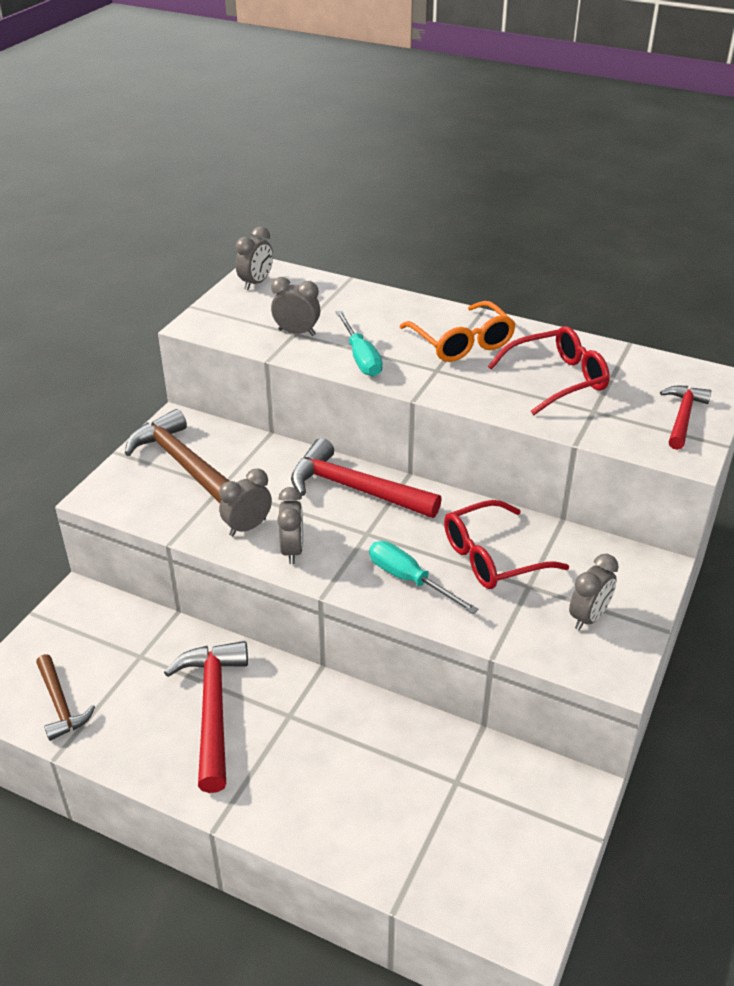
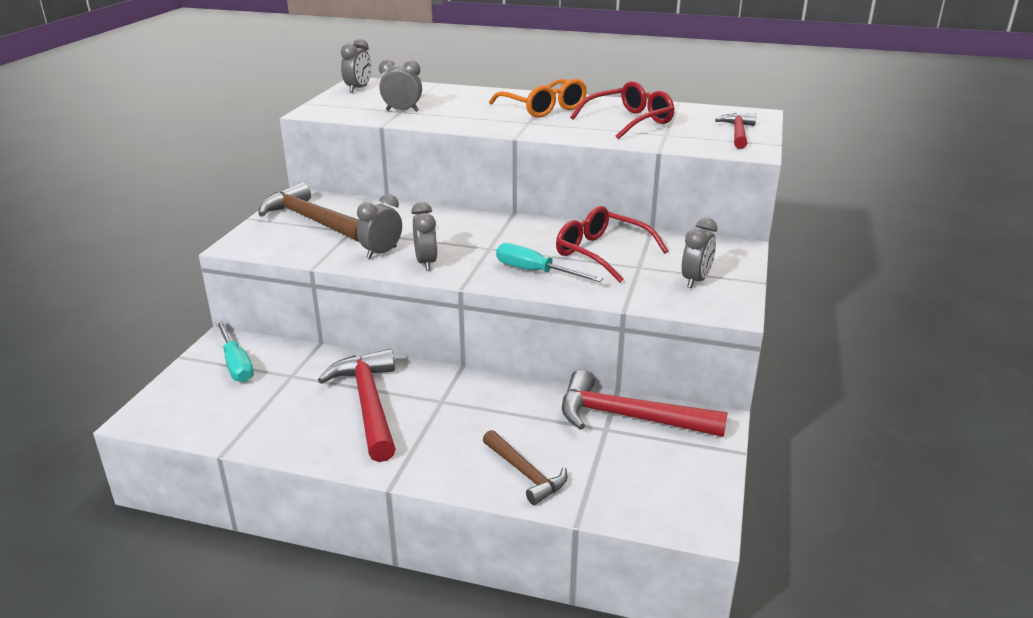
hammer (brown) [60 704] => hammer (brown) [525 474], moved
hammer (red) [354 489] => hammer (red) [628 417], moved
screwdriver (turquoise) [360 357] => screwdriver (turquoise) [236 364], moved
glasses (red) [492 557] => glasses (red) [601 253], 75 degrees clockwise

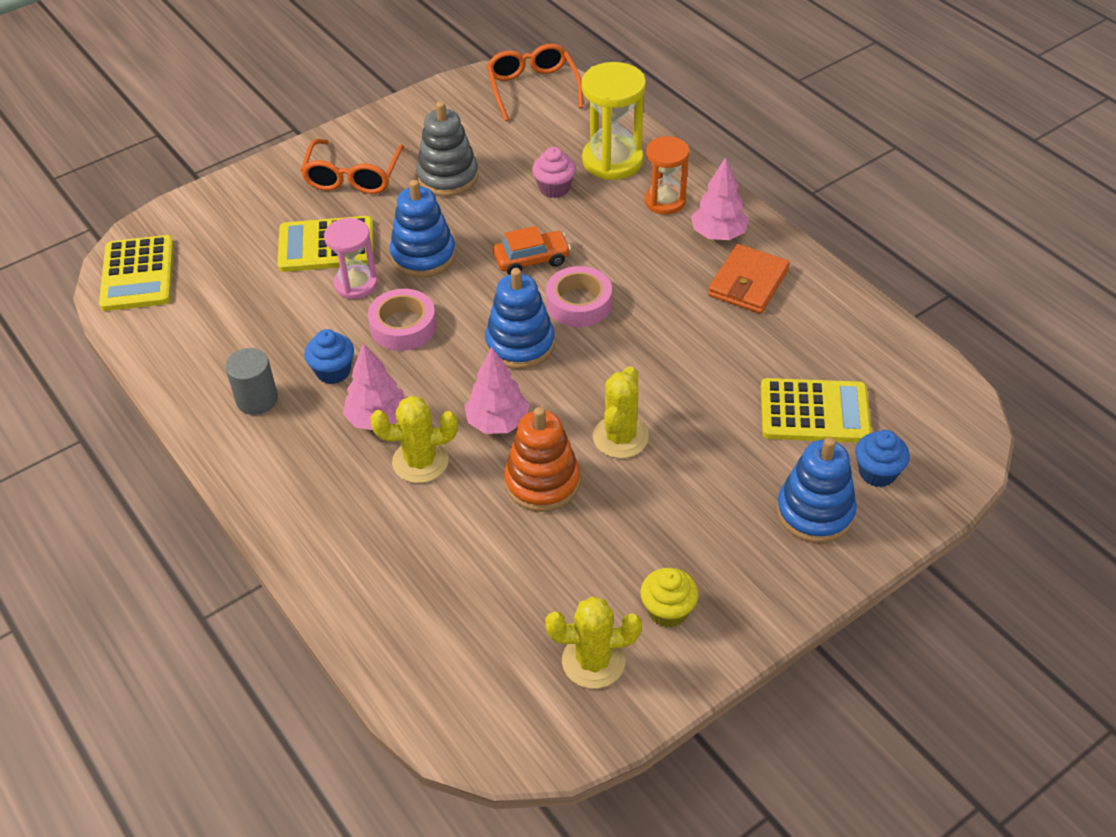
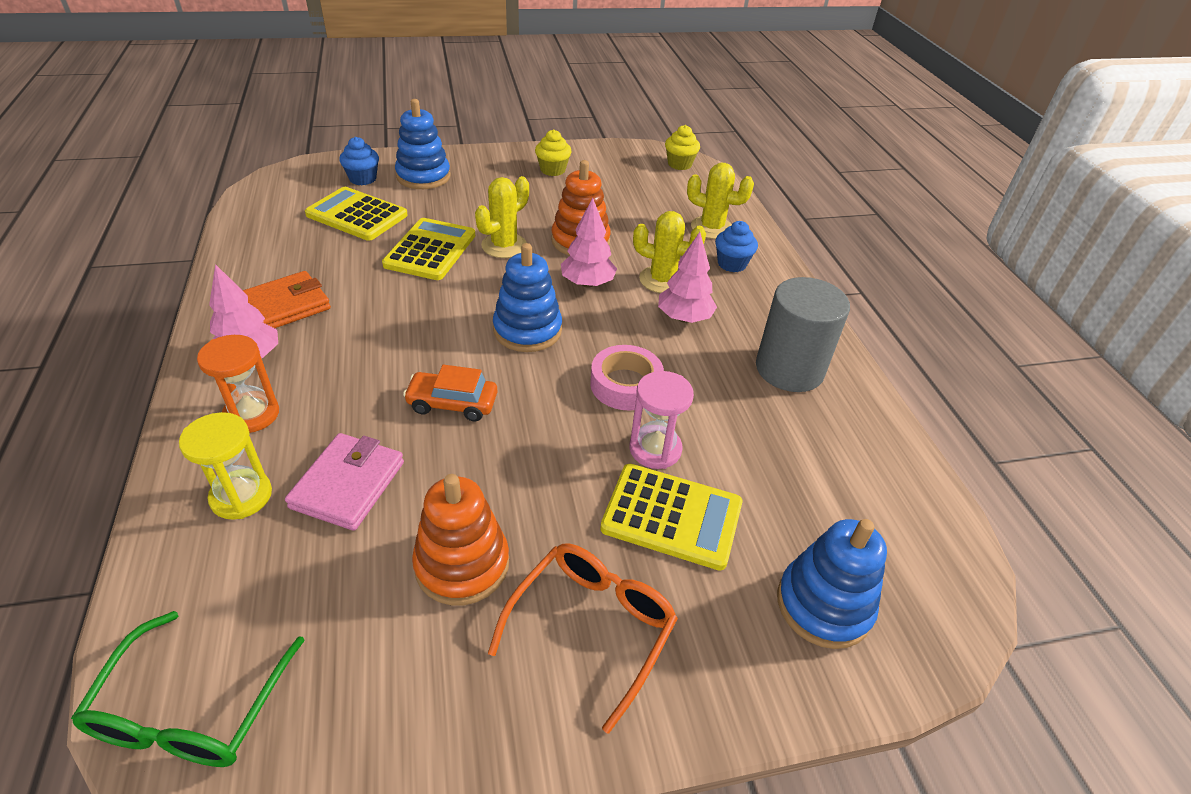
calculator (yellow) [138 274] => calculator (yellow) [430 250], moved
cylinder (grey) [257 399] => cylinder (grey) [789 369], x1.66
cupcake (blue) [333 371] => cupcake (blue) [732 264], moved
stacking toy (blue) [423 256] => stacking toy (blue) [823 605], moved
stacking toy (grey) [447 177] => stacking toy (orange) [462 564]
glasses (orange) [532 88] => glasses (green) [191 710]
cupcake (pink) [554 188] => wallet (pink) [348 485]
cactus (yellow) [593 661] => cactus (yellow) [711 228], moved
tape (pink) [579 303] => nothing
hourglass (yellow) [612 161] => hourglass (yellow) [241 496], x0.66
nothing => cupcake (yellow) [679 164]

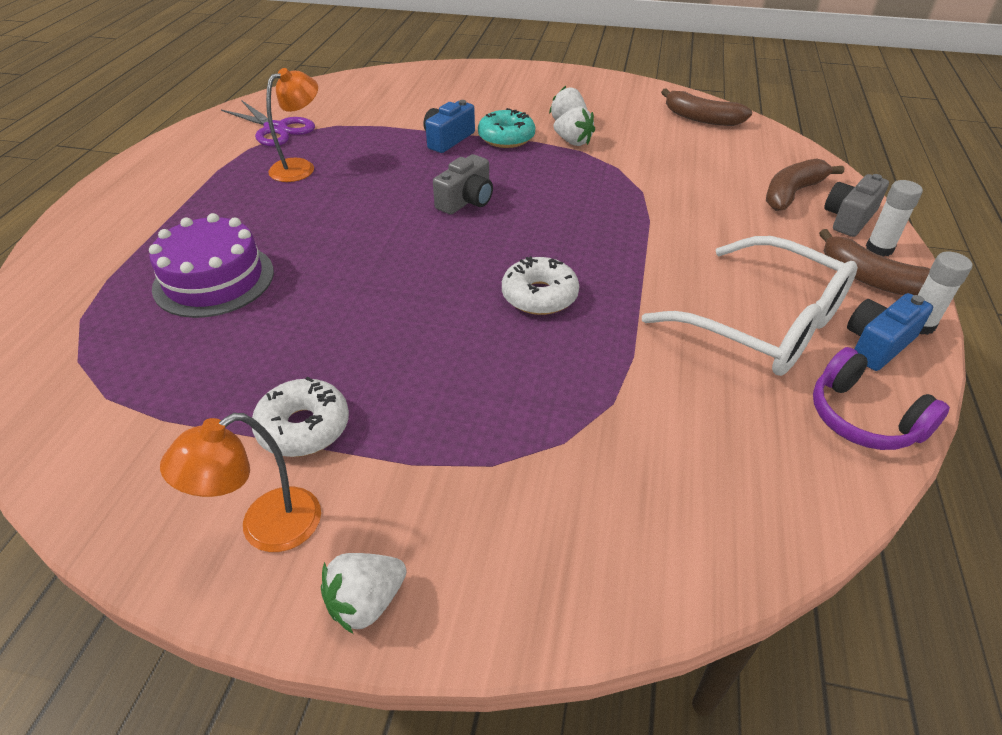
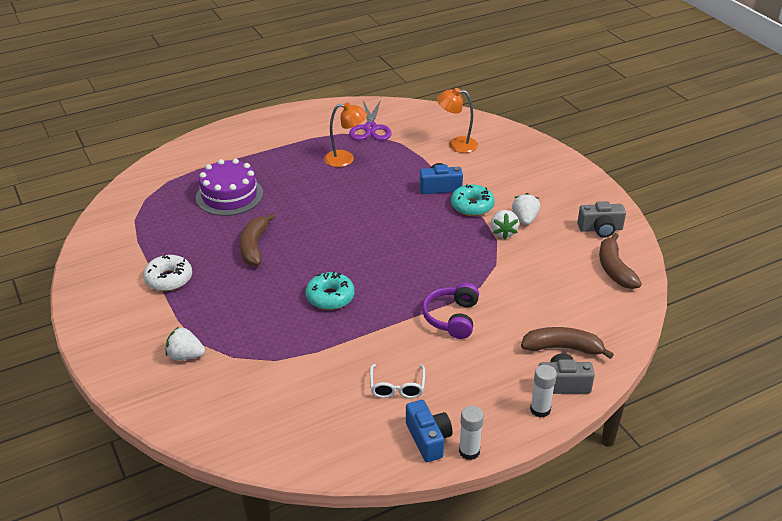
lamp (orange) [266 528] => lamp (orange) [457 144], moved
strawberry (white) [366 602] => strawberry (white) [185 356], moved
camera (grey) [466 200] => camera (grey) [600 229], moved
donut (white) [539 296] => donut (turquoise) [330 297]
glasses (white) [764 324] => glasses (white) [397 387], x0.46
headphones (purple) [863 418] => headphones (purple) [452 318], moved
banana (brown) [871 279] => banana (brown) [254 247], moved
camera (blue) [877 344] => camera (blue) [428 439], 60 degrees clockwise

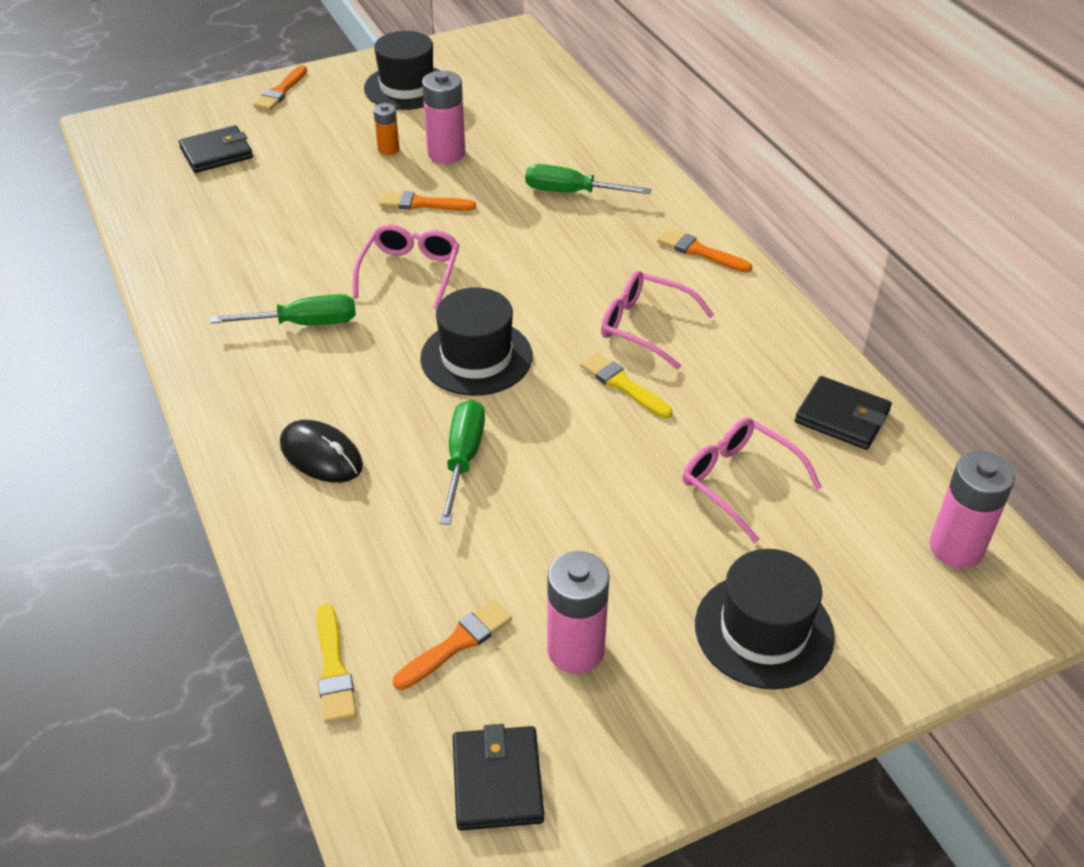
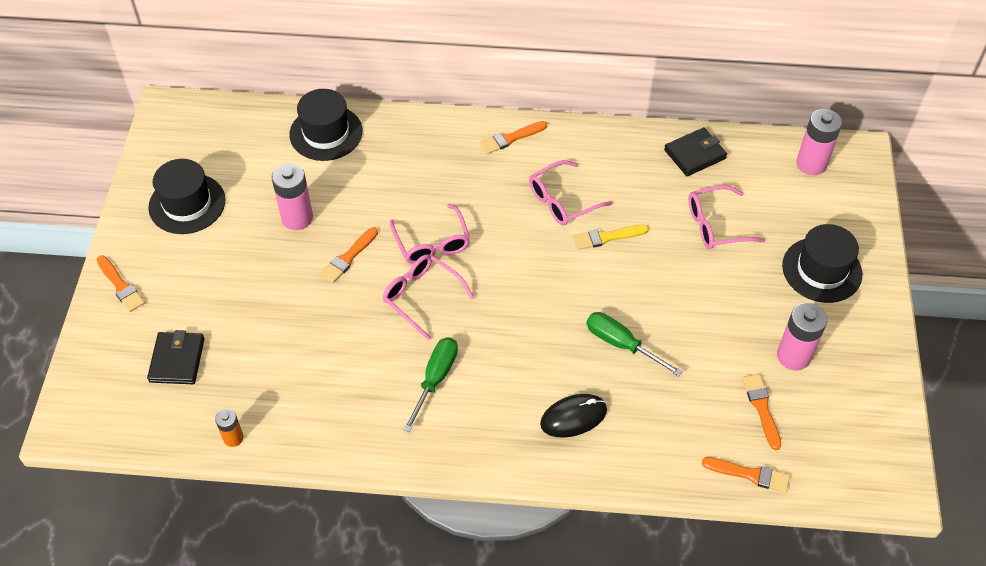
brush (yellow) [334 669] => brush (orange) [750 474]
battery (orange) [388 149] => battery (orange) [233 438], moved
hat (black) [476 357] => hat (black) [326 133], moved
wallet (black) [497 781] => nothing
screwdriver (green) [571 192] => nothing
nothing => glasses (pink) [432 243]

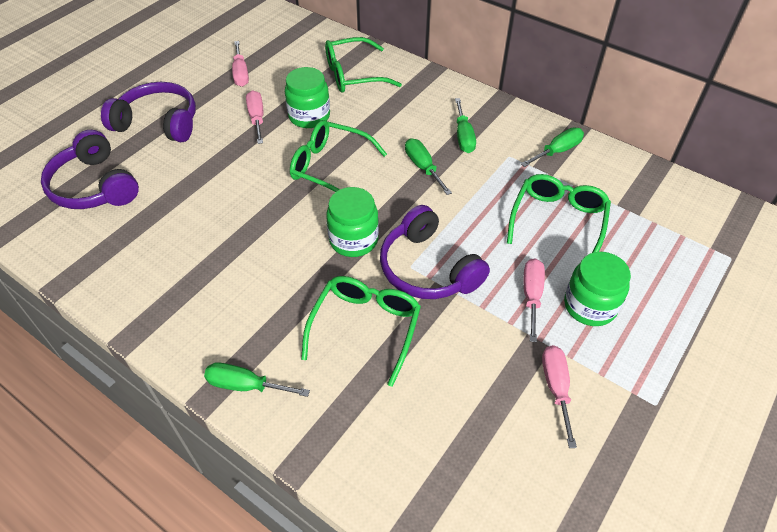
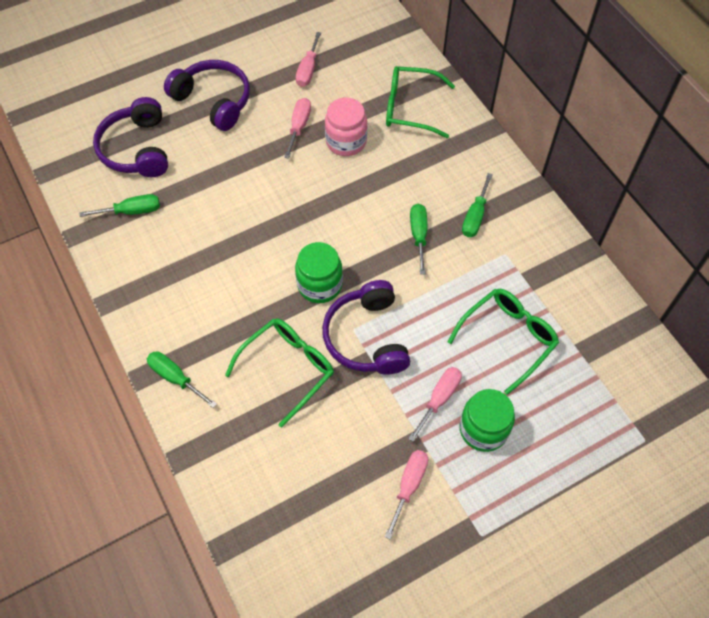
jar (green) [309 116] => jar (pink) [346 141]
glasses (green) [330 167] => nothing
screwdriver (green) [557 151] => screwdriver (green) [132 211], moved

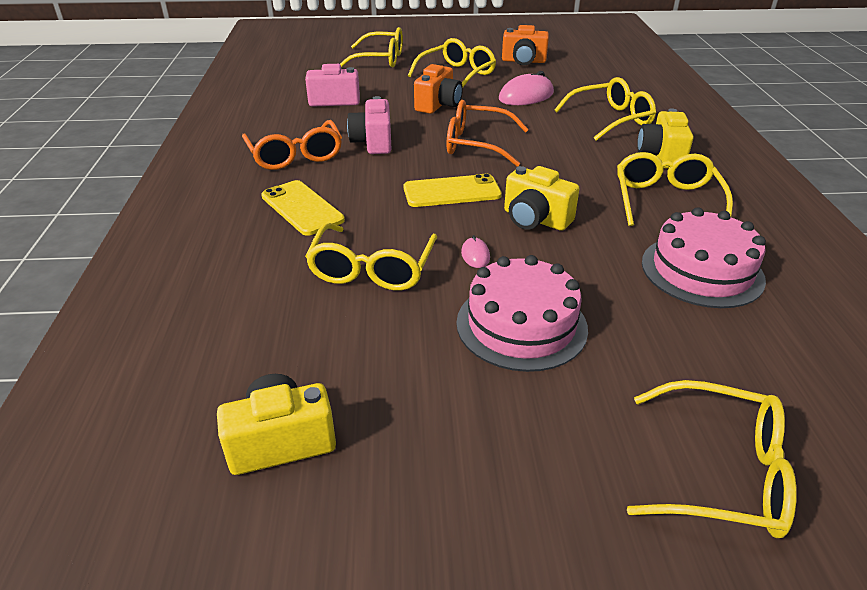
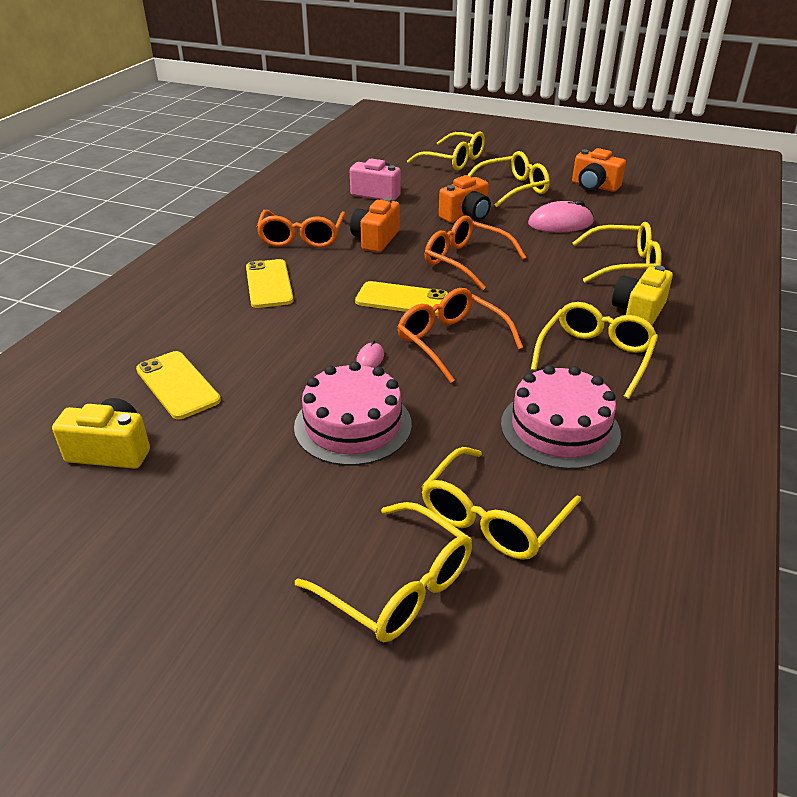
glasses (yellow) [372 269] => glasses (yellow) [493 517], moved
camera (pink) [373 142] => camera (orange) [375 240]
camera (yellow) [535 219] => glasses (orange) [451 342]
nothing => phone (yellow) [177 385]

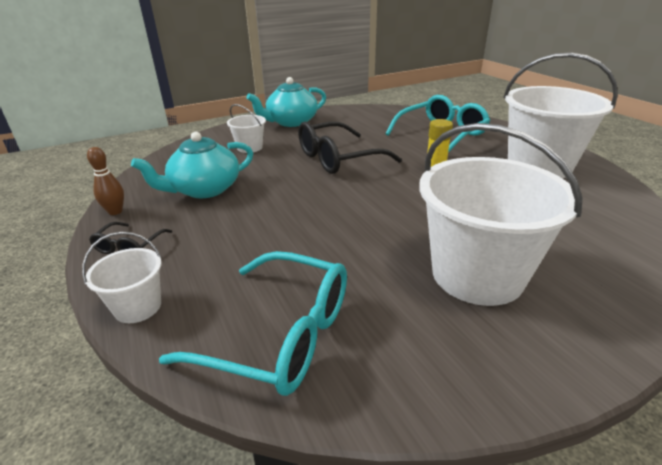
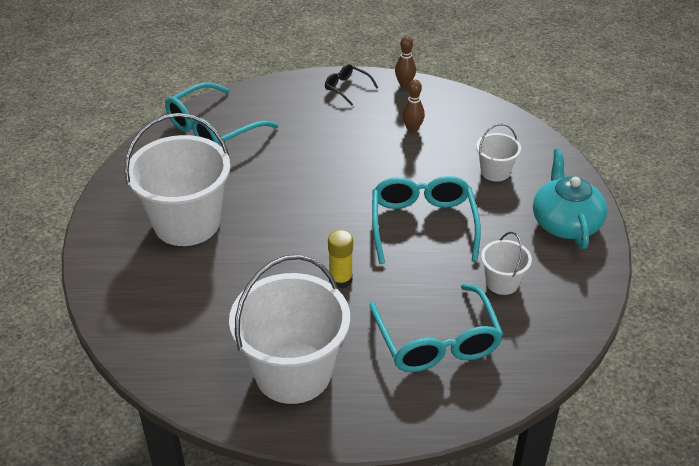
bucket (white) [138 307] => bucket (white) [502 282], moved
teapot (turquoise) [204 189] => bowling pin (brown) [412 129]
glasses (black) [338 158] => glasses (turquoise) [423 224]

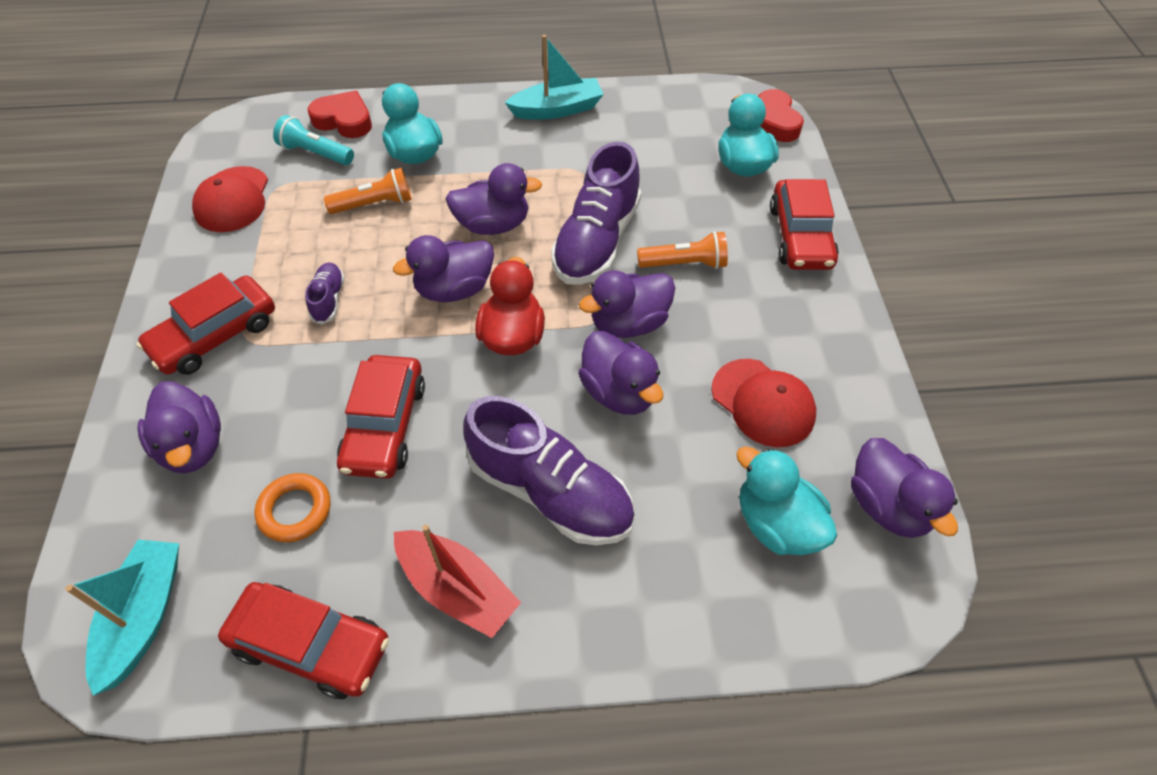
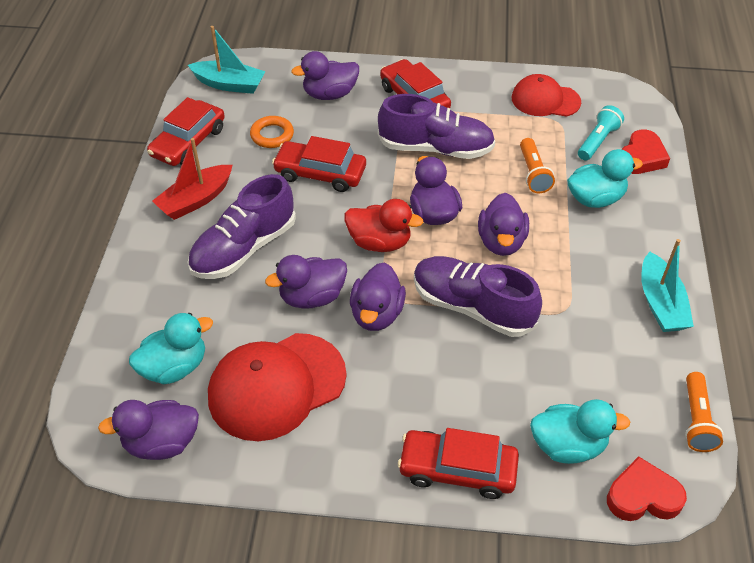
shoe (purple) [328 299] => shoe (purple) [435 148], x2.16
duck (purple) [629 323] => duck (purple) [376 314], 150 degrees counterclockwise
flashlight (orange) [685 263] => flashlight (orange) [696 420], moved
cap (red) [763 403] => cap (red) [276 386], x1.58

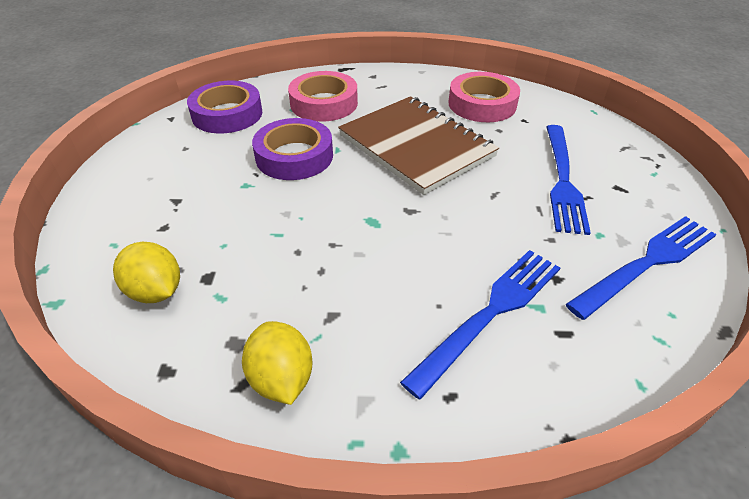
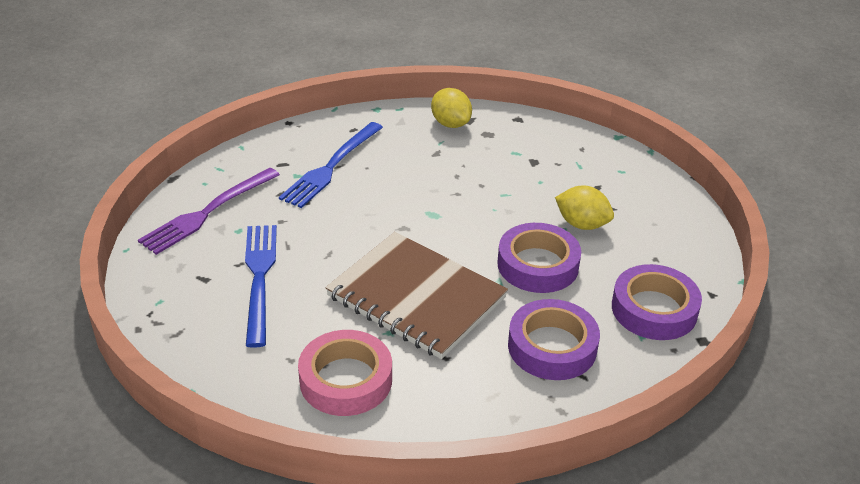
lemon (yellow) [156 291] => lemon (yellow) [582 224], moved
tape (pink) [324 103] => tape (purple) [552 347]
fork (blue) [647 263] => fork (purple) [207 213]

